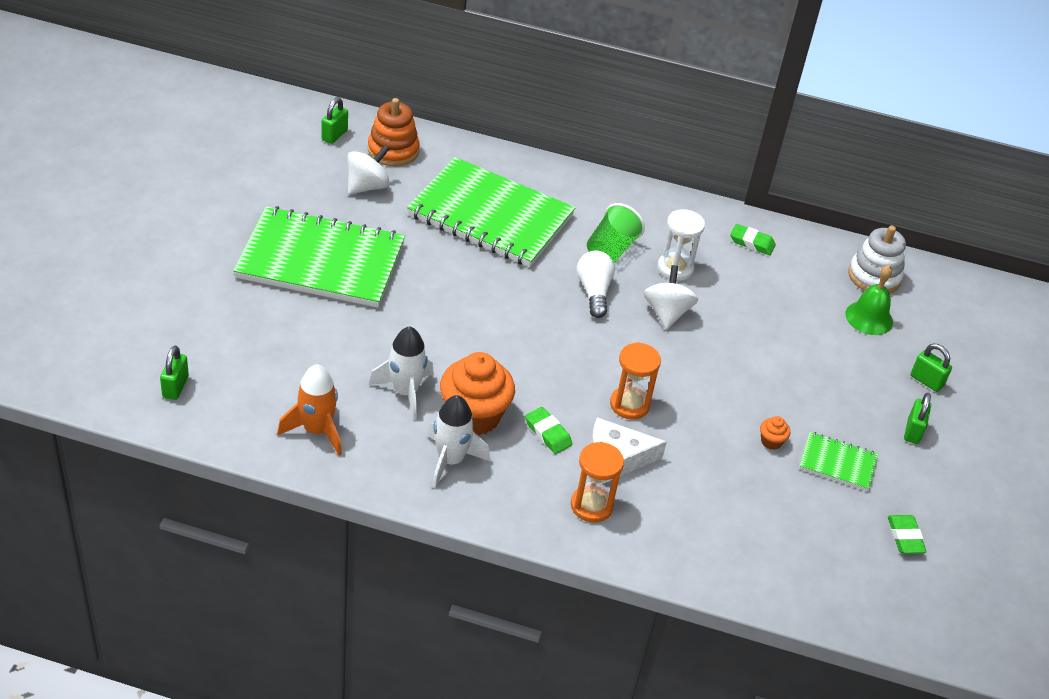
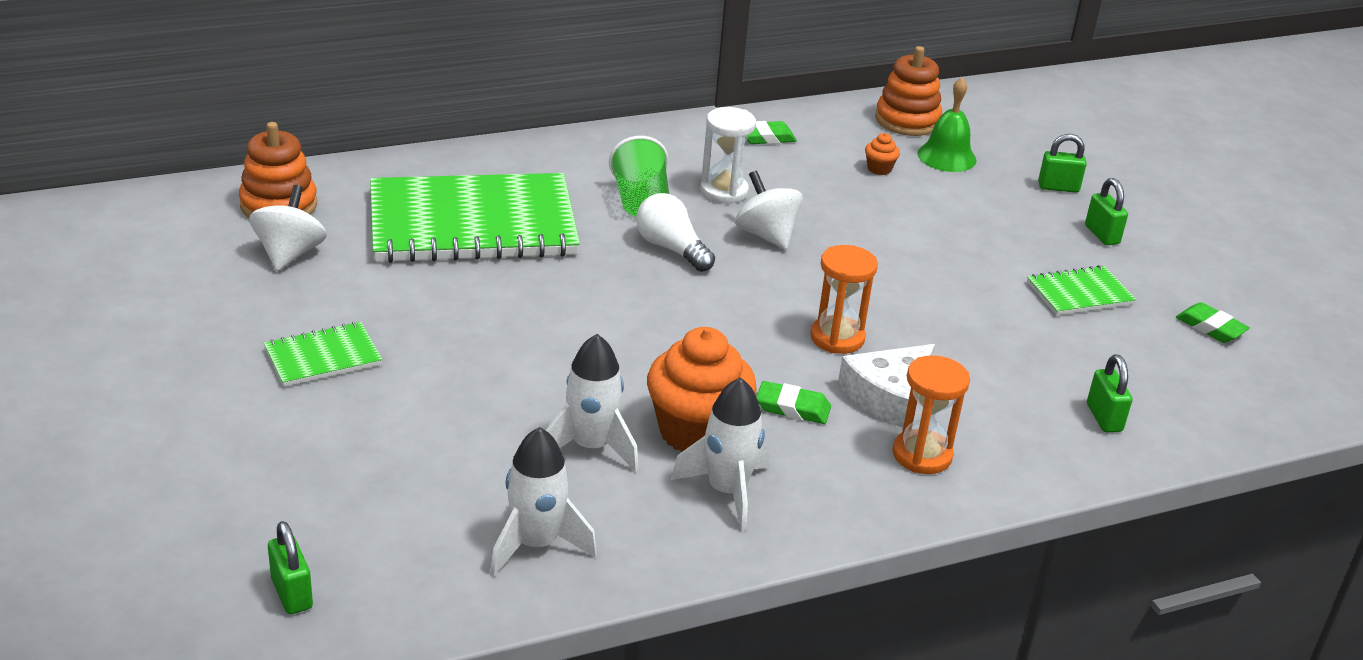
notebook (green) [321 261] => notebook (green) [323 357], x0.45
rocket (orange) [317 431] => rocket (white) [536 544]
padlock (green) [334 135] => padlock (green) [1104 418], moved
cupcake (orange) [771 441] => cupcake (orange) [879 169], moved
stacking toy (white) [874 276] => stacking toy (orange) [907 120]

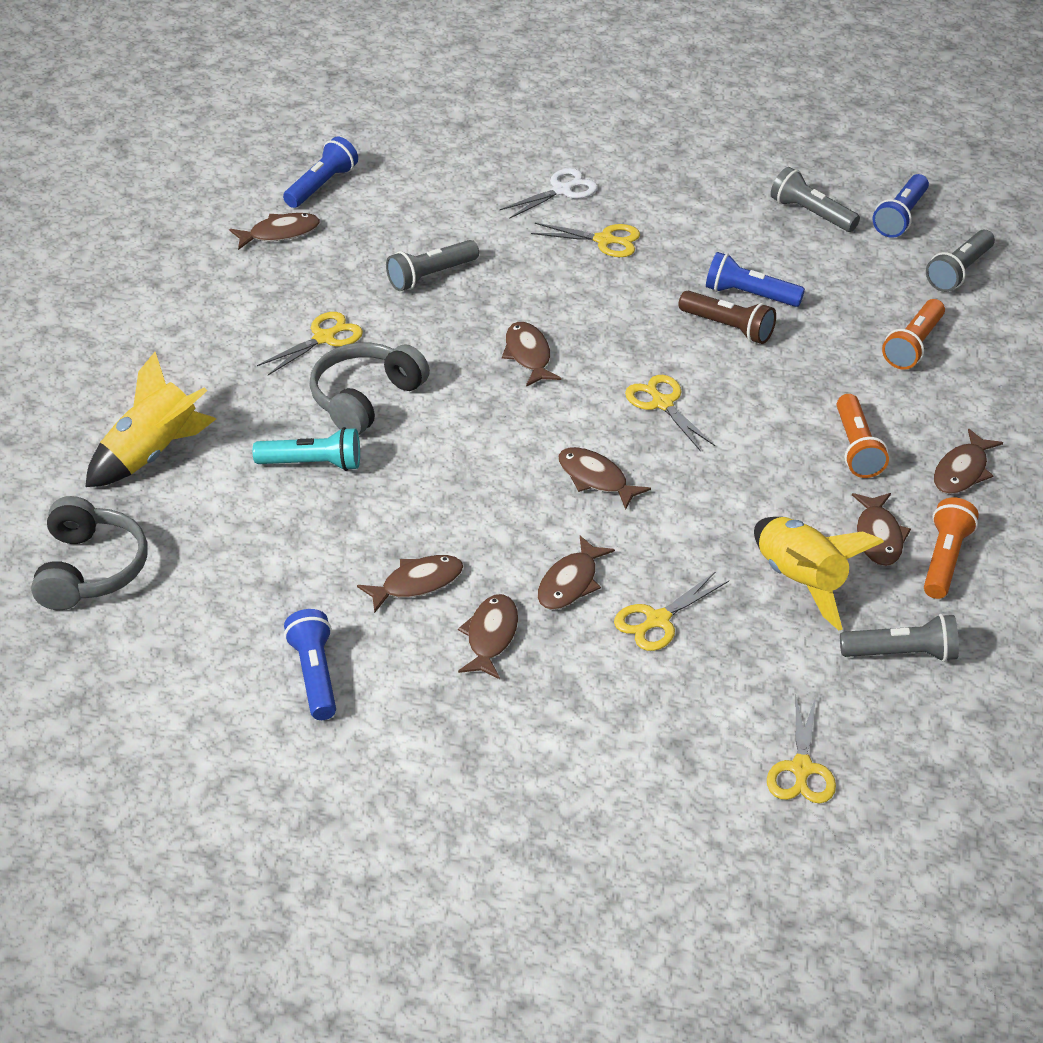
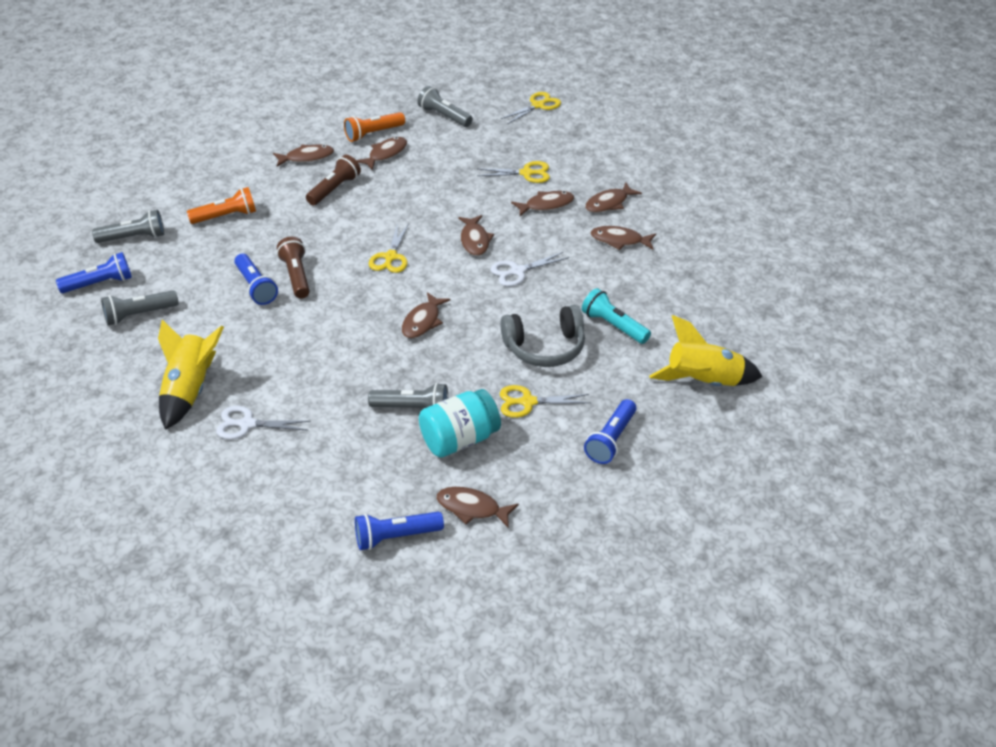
headphones (grey) [90 569] => nothing
flashlight (blue) [315 675] => flashlight (blue) [611 440], moved
scissors (yellow) [604 240] => nothing
rocket (yellow) [801 581] => rocket (yellow) [190 391], moved
flashlight (grey) [811 213] => flashlight (grey) [139 315], 75 degrees clockwise
flashlight (orange) [856 448] => flashlight (brown) [334 189]
nothing => jar (turquoise) [459 440]
nothing => scissors (white) [517 271]

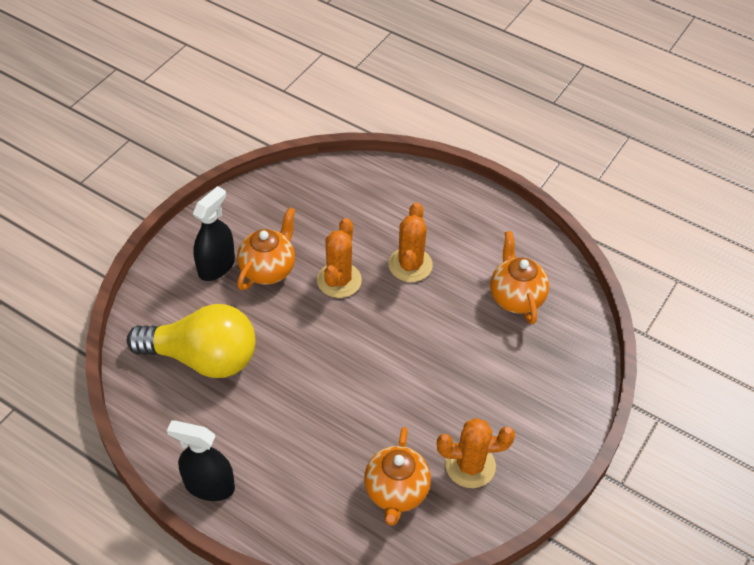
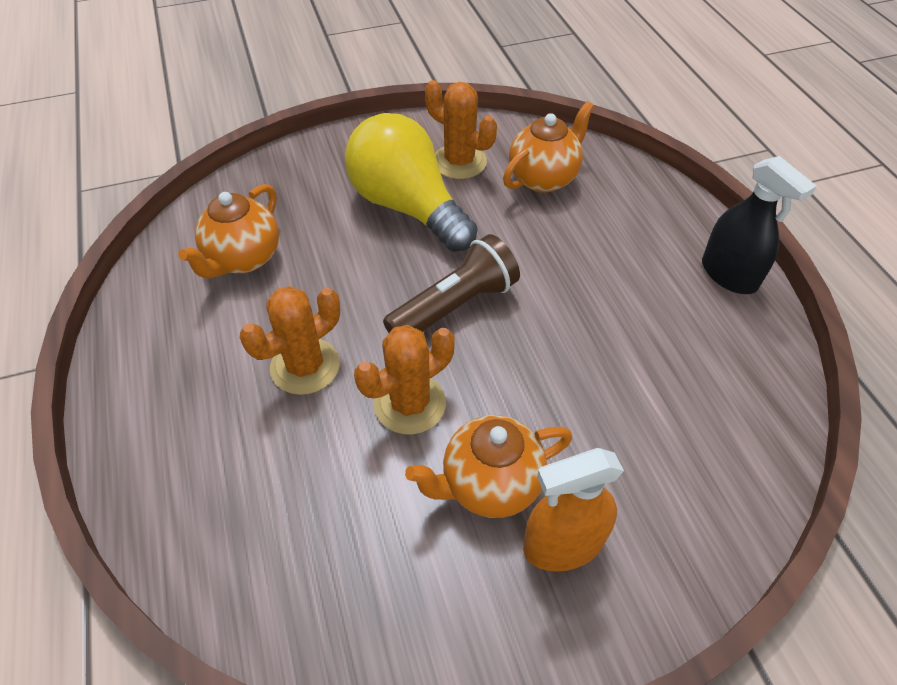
light bulb (yellow) [203 358] => light bulb (yellow) [408 207], moved
spray bottle (black) [216 266] => spray bottle (orange) [563 544]
nothing => flashlight (brown) [454 306]

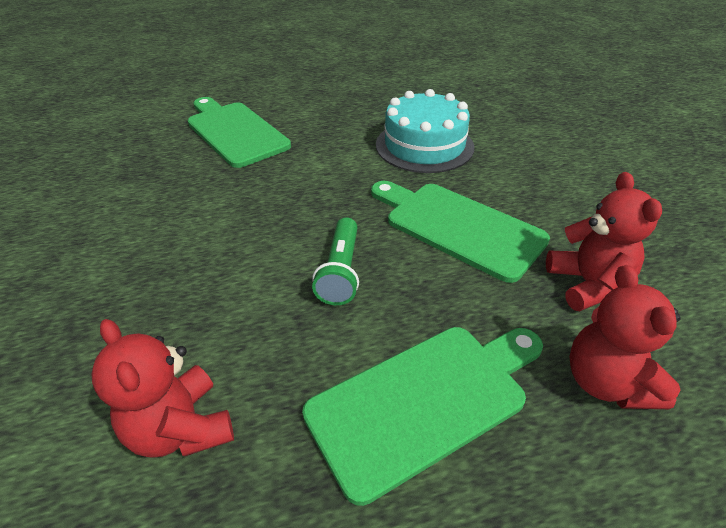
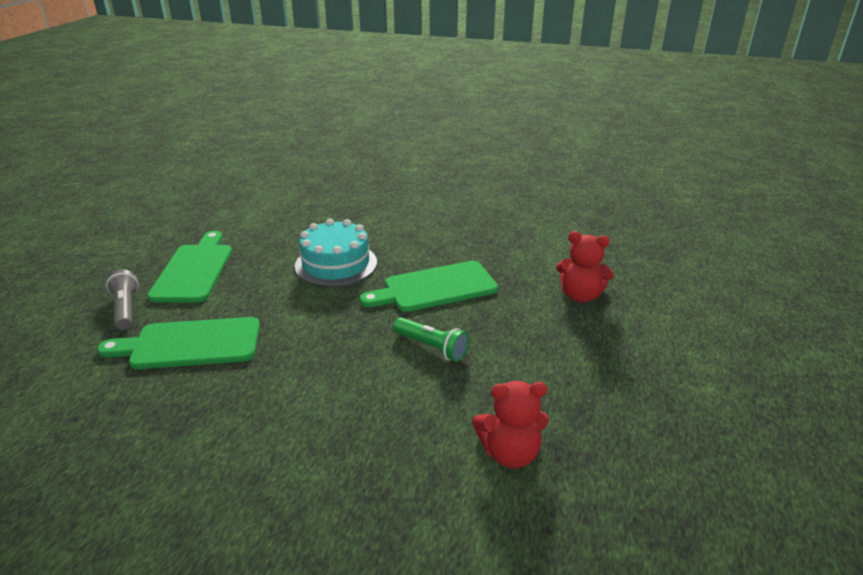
cutting board (green) [424 401] => cutting board (green) [194 270], moved
teddy bear (red) [587 284] => nothing
nothing => flashlight (grey) [126 309]

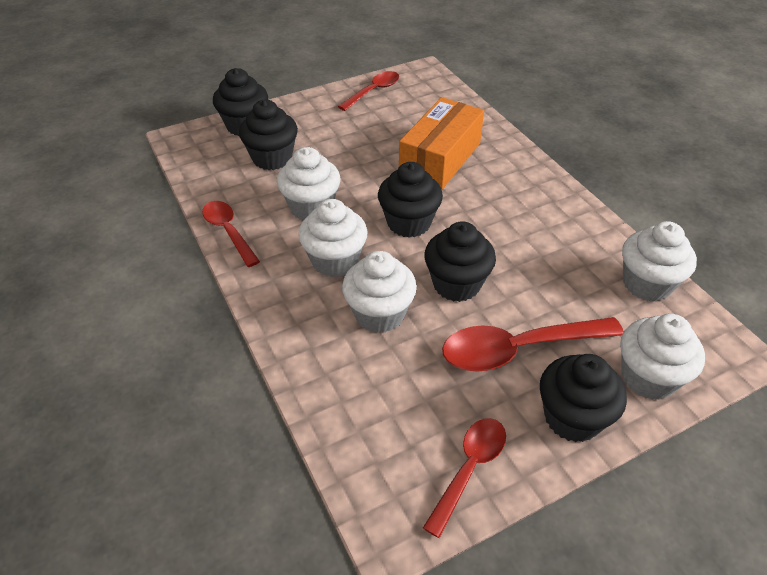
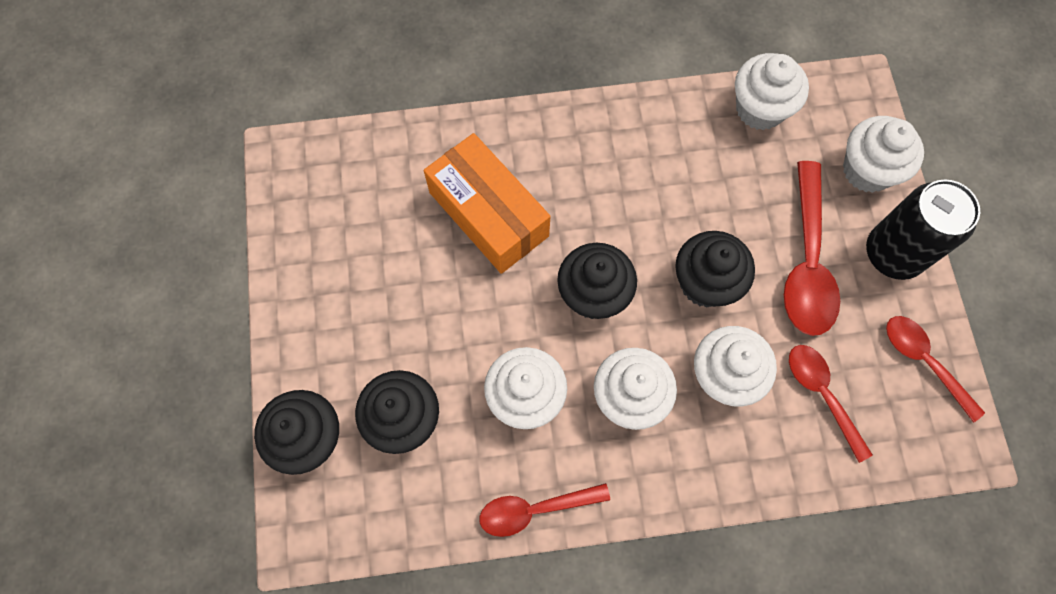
spoon (red) [373 91] => spoon (red) [822 395], moved
cupcake (black) [572 417] => can (black) [893 253]

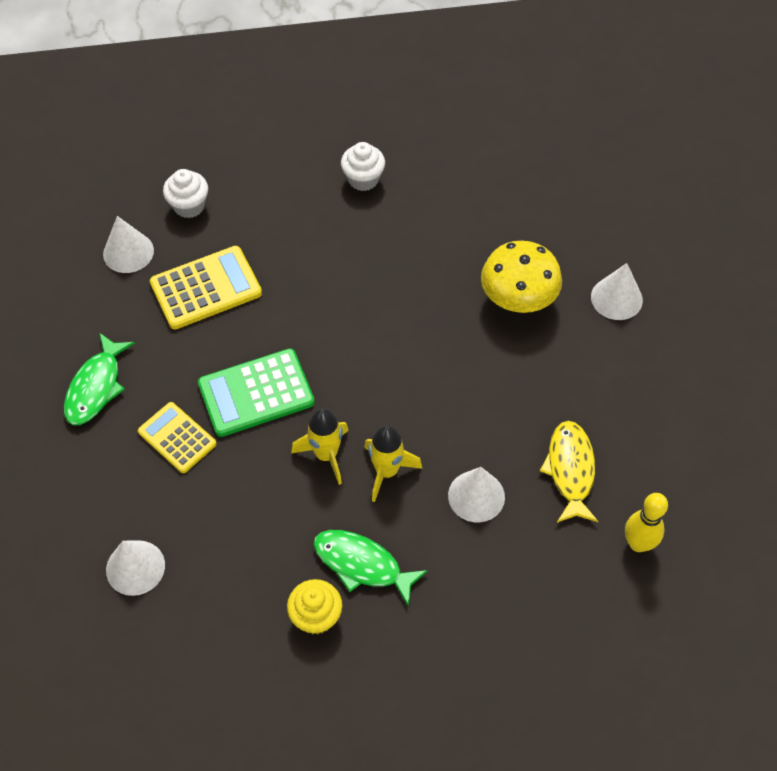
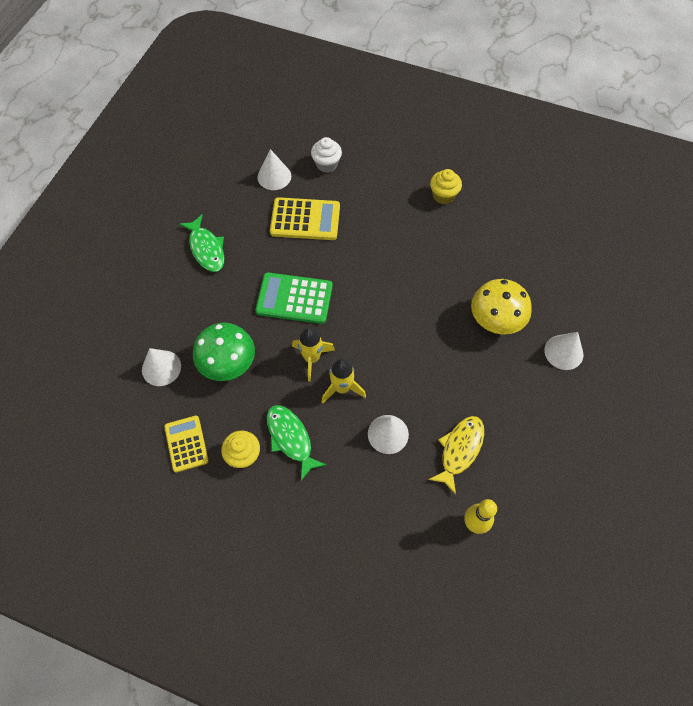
fish (green) [96 387] => fish (green) [206 249], 75 degrees counterclockwise
calculator (yellow) [177 438] => calculator (yellow) [186 444], moved
cupcake (white) [363 179] => cupcake (yellow) [443 195]
nothing => mushroom (green) [228 364]

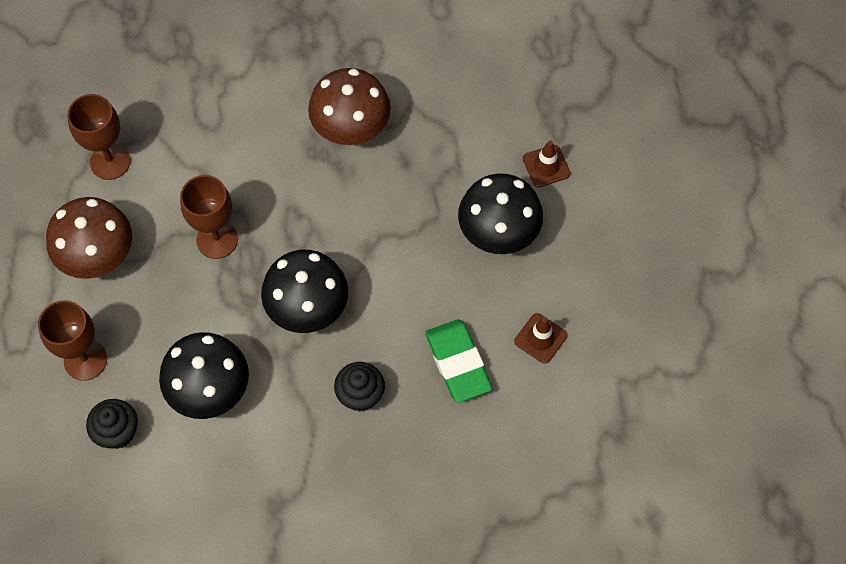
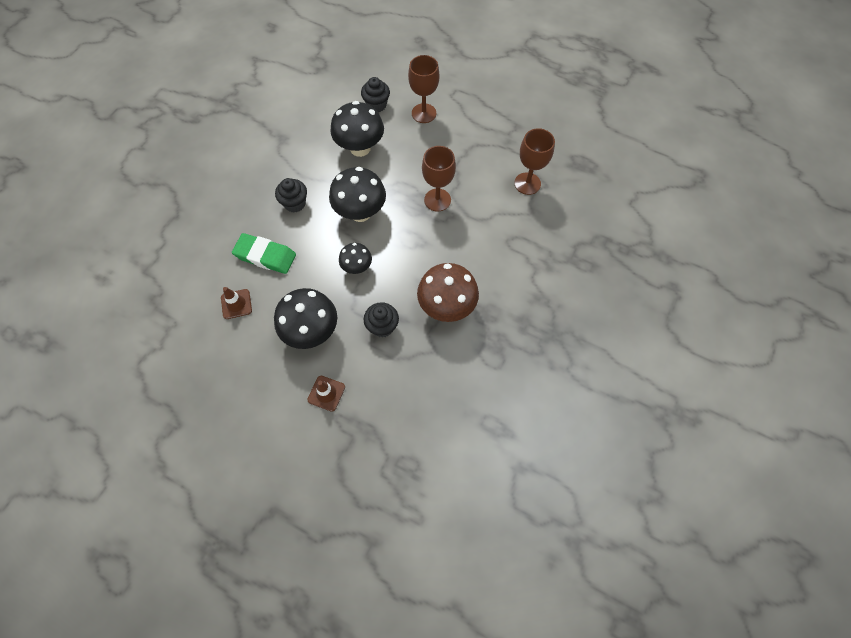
mushroom (brown) [98 257] => nothing
nothing => mushroom (black) [357 267]
nothing => cupcake (black) [382 326]

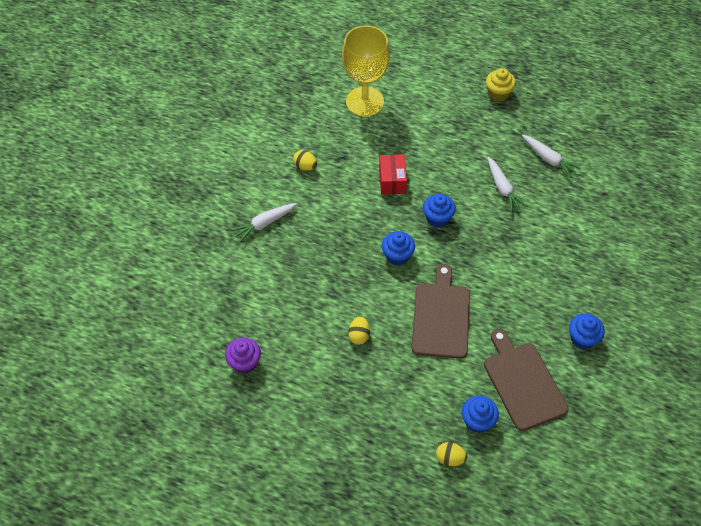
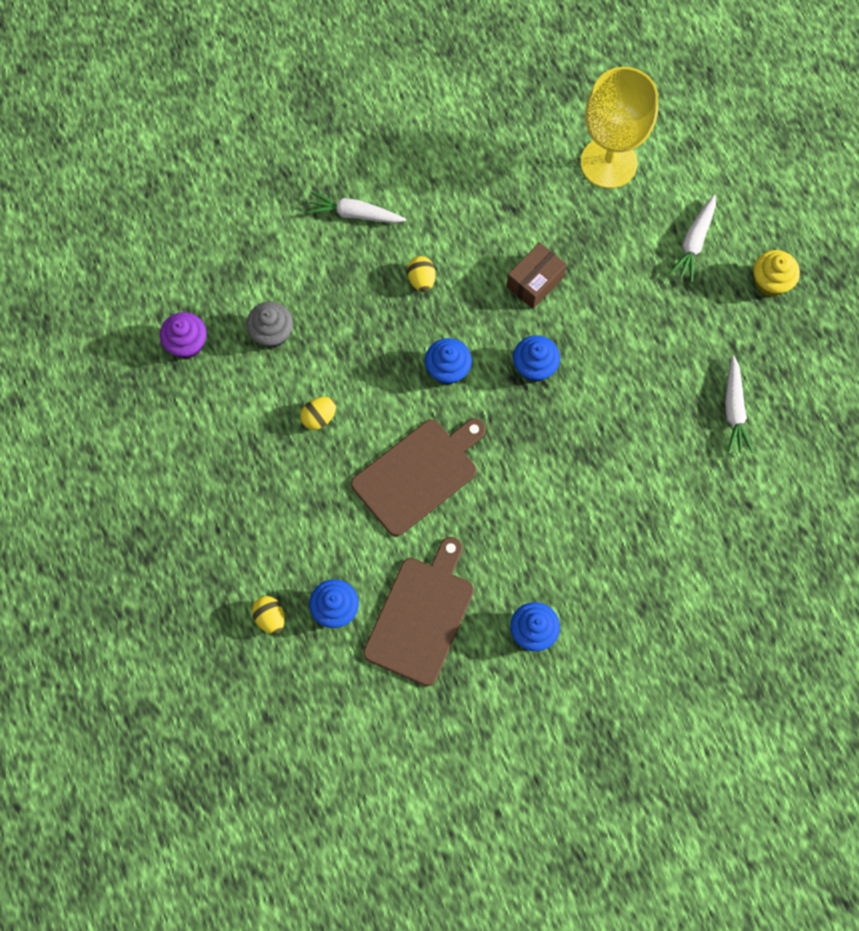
egg (yellow) [305 166] => egg (yellow) [421 279], moved
box (red) [392 181] => box (brown) [535 282]
carrot (white) [503 188] => carrot (white) [694 242], moved
nothing => cupcake (grey) [272 333]

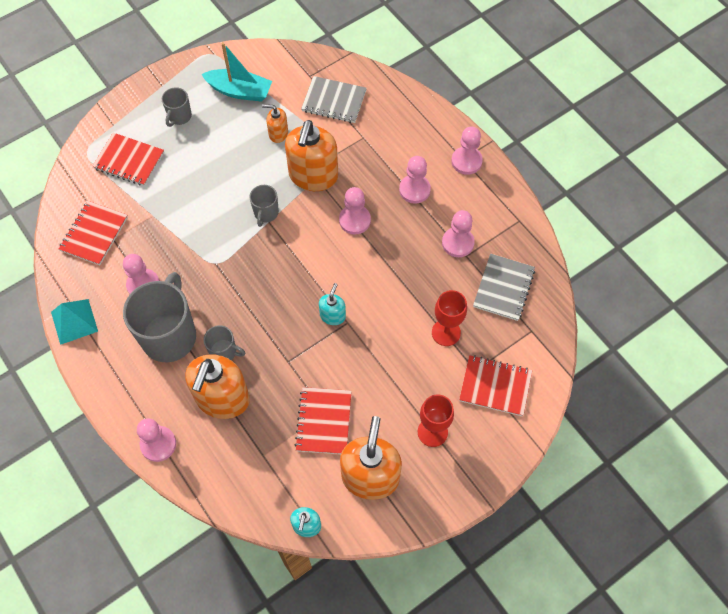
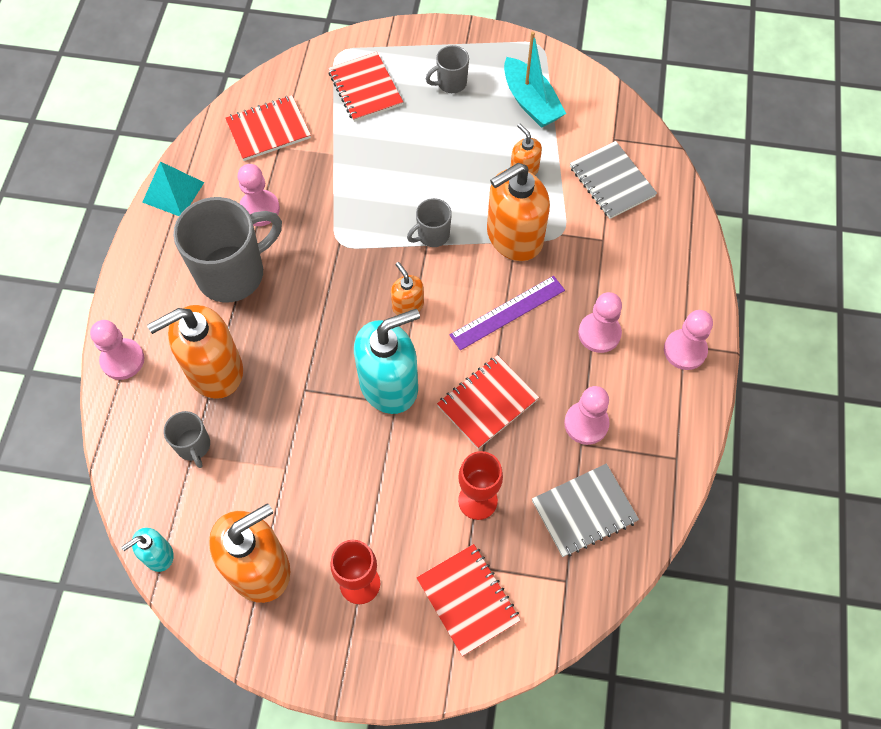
mug (grey) [224 352] => mug (grey) [193 446], moved
notebook (red) [324 421] => notebook (red) [487 403], moved
soap dispenser (turquoise) [332 315] => soap dispenser (turquoise) [389 384], x2.04
pawn (pink) [354 220] => ruler (purple) [507 312]
nothing => soap dispenser (orange) [407 305]

